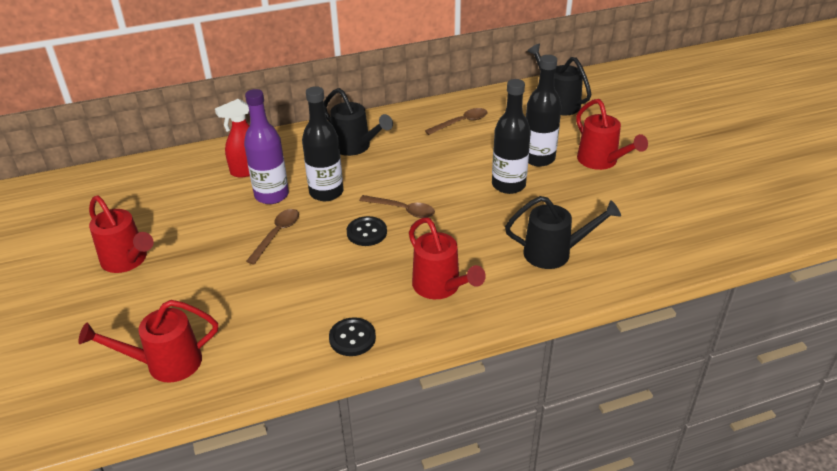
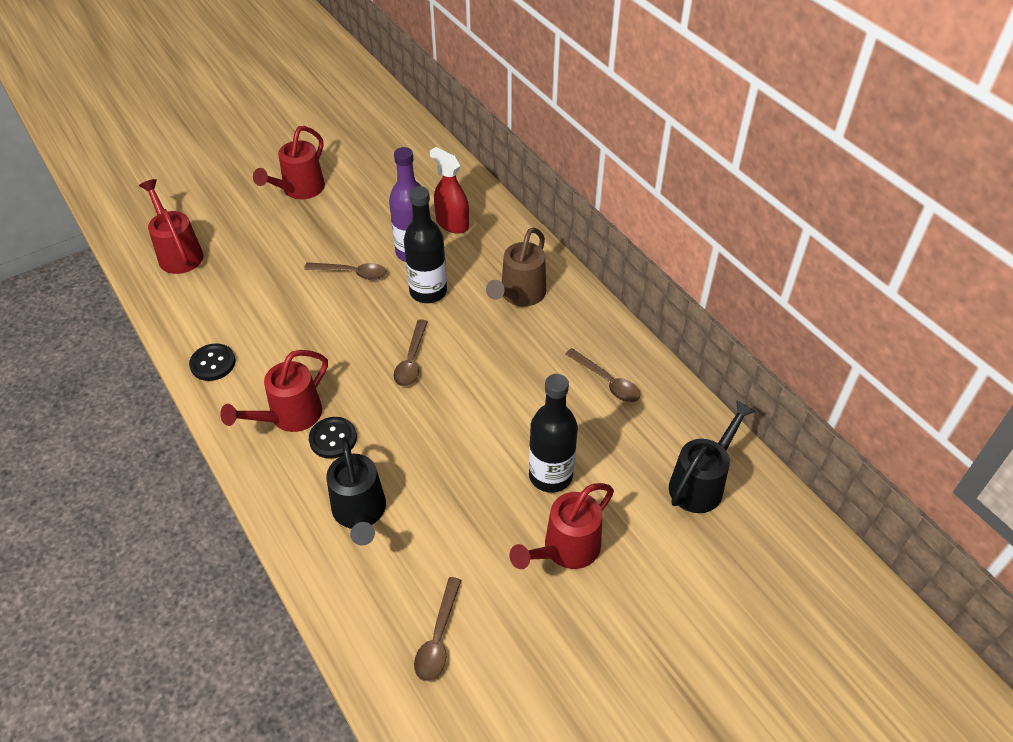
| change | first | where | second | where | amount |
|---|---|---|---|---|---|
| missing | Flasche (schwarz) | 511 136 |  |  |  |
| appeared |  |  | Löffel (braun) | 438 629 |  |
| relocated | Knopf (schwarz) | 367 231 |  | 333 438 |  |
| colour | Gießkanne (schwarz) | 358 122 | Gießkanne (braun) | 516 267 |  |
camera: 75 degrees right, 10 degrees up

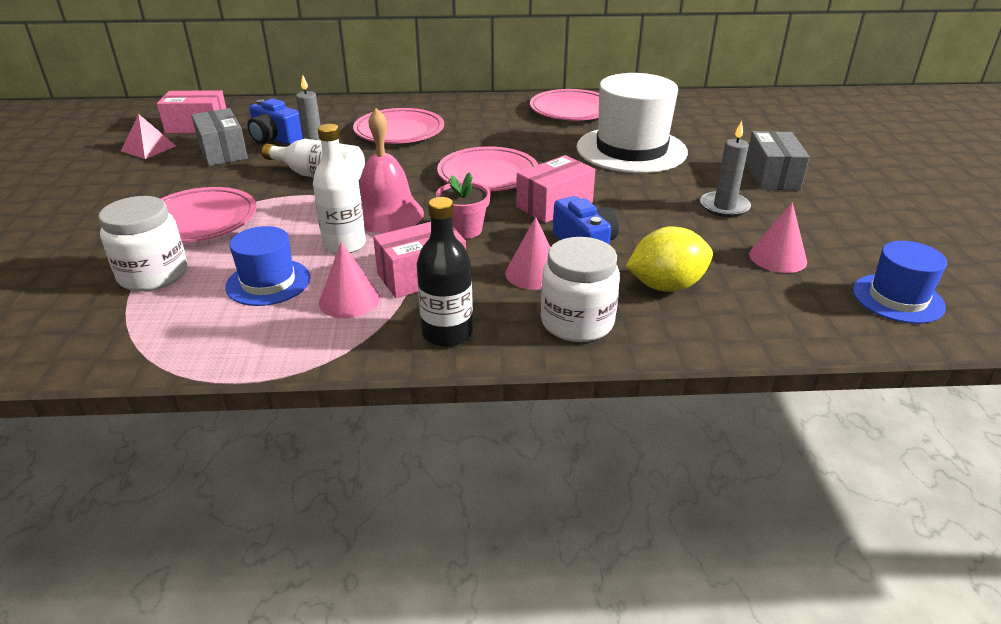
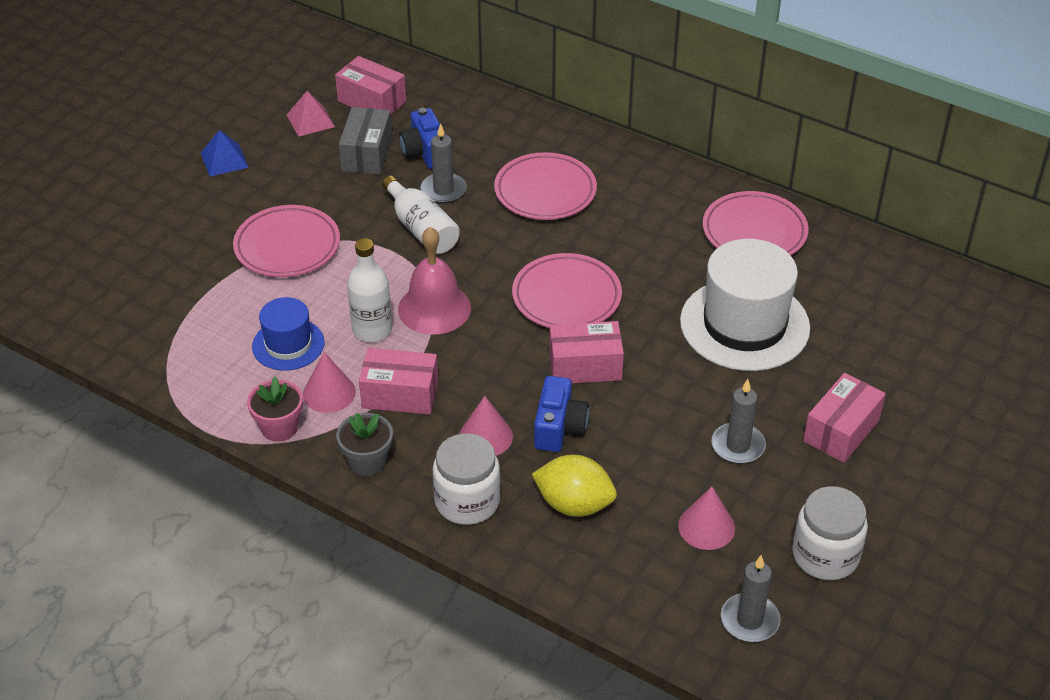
| change | first | where | second | where | amount |
|---|---|---|---|---|---|
| appeared |  |  | Pyramide (blau) | 225 153 |  |
| relocated | Einmachglas (weiß) | 142 243 |  | 830 533 |  |
| relocated | Blumentopf (rosa) | 463 205 |  | 275 409 |  |
| exchanged | Flasche (schwarz) | 445 272 | Blumentopf (grau) | 364 444 |  |
| exchanged | Hut (blau) | 900 282 | Kerze (grau) | 750 598 |  |
| colour | Schachtel (grau) | 778 160 | Schachtel (rosa) | 844 418 |  |
camera: 35 degrees right, 10 degrees up

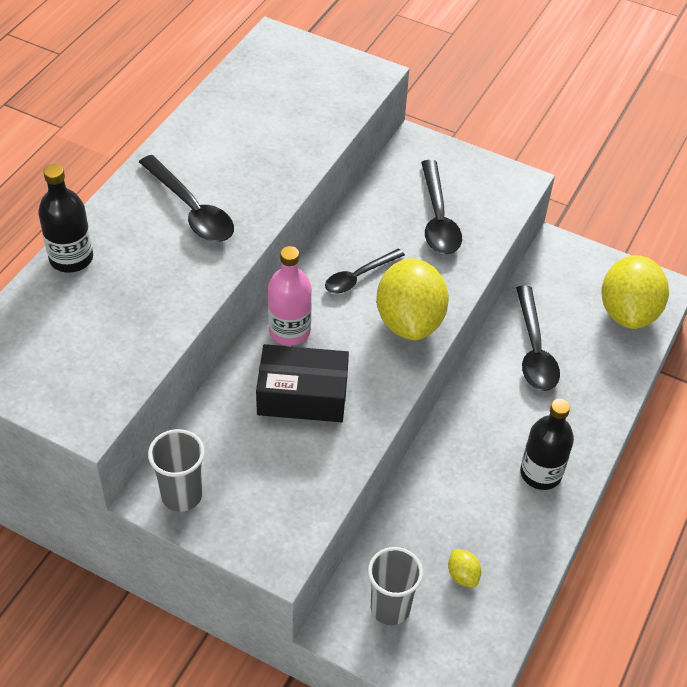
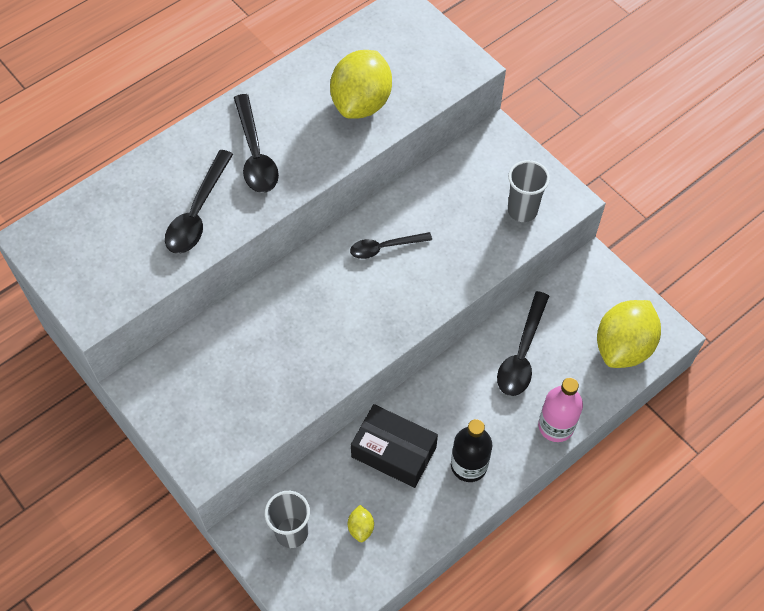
| change | first | where | second | where | amount |
|---|---|---|---|---|---|
| missing | Flasche (schwarz) | 65 218 |  |  |  |
| relocated | Becher (grau) | 176 470 |  | 529 191 |  |
| relocated | Schachtel (schwarz) | 302 383 |  | 394 446 |  |
| relocated | Flasche (rosa) | 290 296 |  | 560 410 |  |
| relocated | Zitrone (gelb) | 412 299 |  | 361 84 |  |
| relocated | Löffel (schwarz) | 441 207 |  | 199 202 |  |
camera: 25 degrees right, 10 degrees up

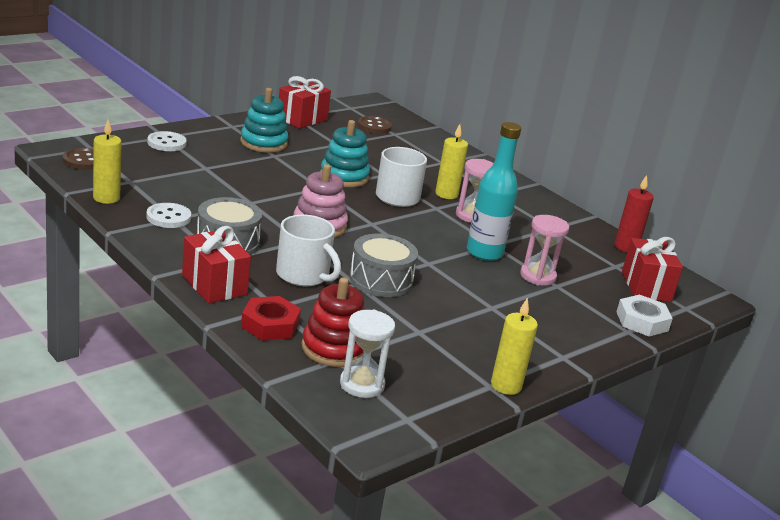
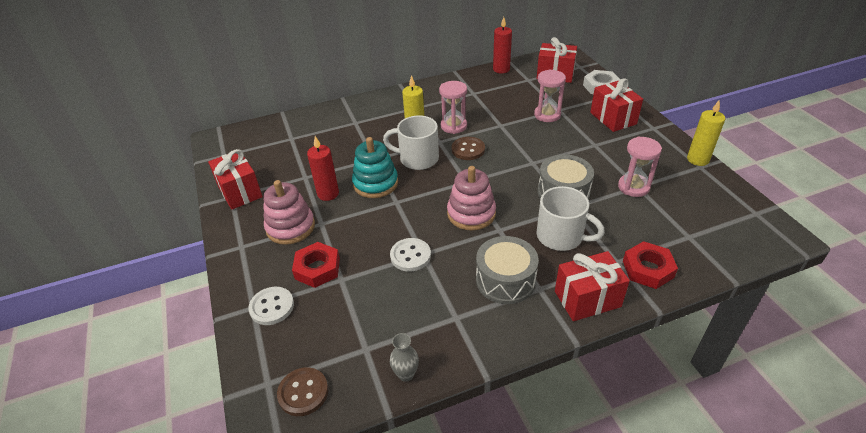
| change | first | where | second | where | amount |
|---|---|---|---|---|---|
| missing | Stapelspielzeug (rot) | 333 322 |  |  |  |
| missing | Sanduhr (weiß) | 367 354 |  |  |  |
| missing | Flasche (türkis) | 494 191 |  |  |  |
| appeared |  |  | Sechskantmutter (rot) | 316 265 |  |
| appeared |  |  | Kerze (rot) | 323 168 |  |
| appeared |  |  | Geschenk (rot) | 616 105 |  |
| appeared |  |  | Sanduhr (rosa) | 640 167 |  |
| relocated | Knopf (weiß) | 168 215 |  | 410 255 |  |
| relocated | Knopf (braun) | 374 125 |  | 468 148 |  |
| exchanged | Kerze (gelb) | 107 162 | Vase (grau) | 404 357 |  |
| colour | Stapelspielzeug (türkis) | 264 120 | Stapelspielzeug (rosa) | 289 212 |  |
| spun | Tasse (weiß) | 308 250 |  | 570 218 | 60 degrees clockwise |
camera: 65 degrees left, 15 degrees up

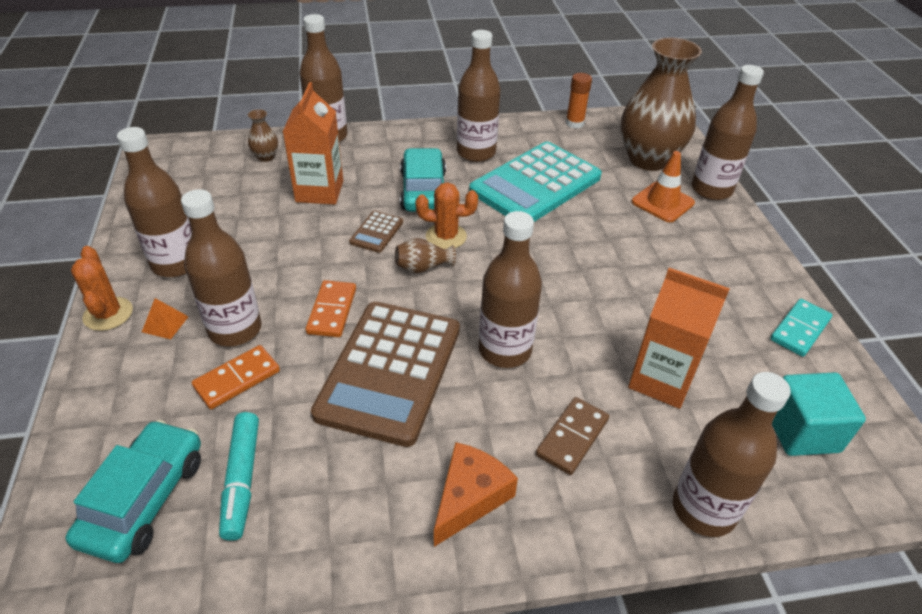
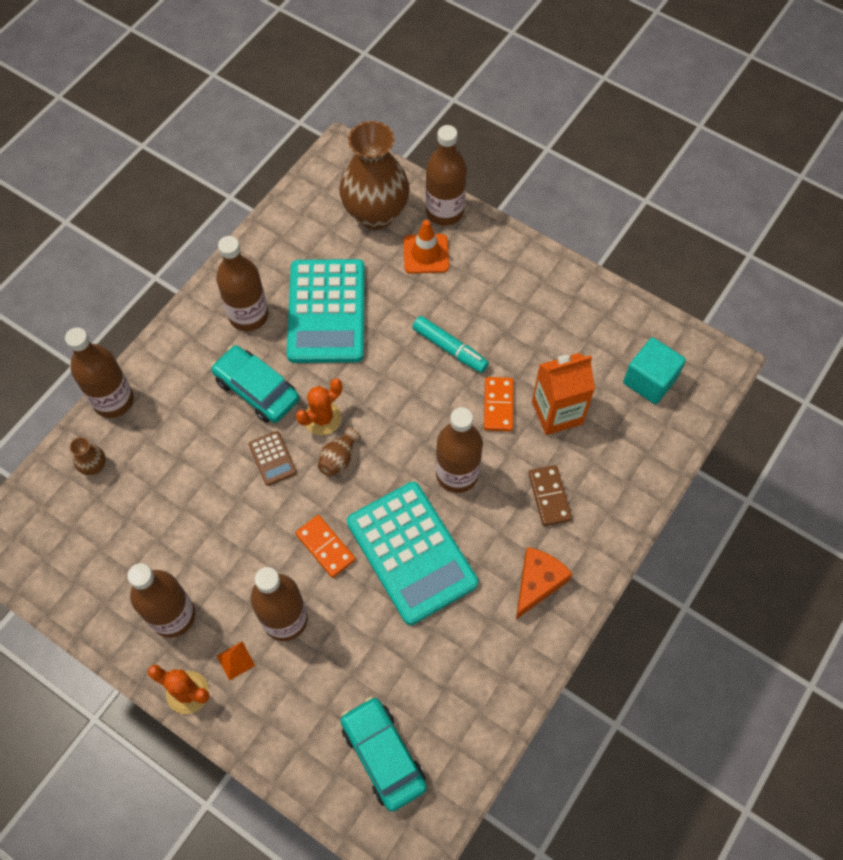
| change | first | where | second | where | amount |
|---|---|---|---|---|---|
| missing | Getränkekarton (orange) | 313 143 |  |  |  |
| missing | Klebestift (orange) | 579 100 |  |  |  |
| missing | Flasche (braun) | 732 454 |  |  |  |
| missing | Dominostein (türkis) | 801 328 |  |  |  |
| relocated | Dominostein (orange) | 236 377 |  | 499 404 |  |
| relocated | Filzstift (türkis) | 239 476 |  | 450 344 |  |
| colour | Taschenrechner (braun) | 385 374 | Taschenrechner (türkis) | 412 553 |  |
| spun | Käse (orange) | 476 494 |  | 544 583 | 45 degrees clockwise |
camera: 45 degrees left, 20 degrees up

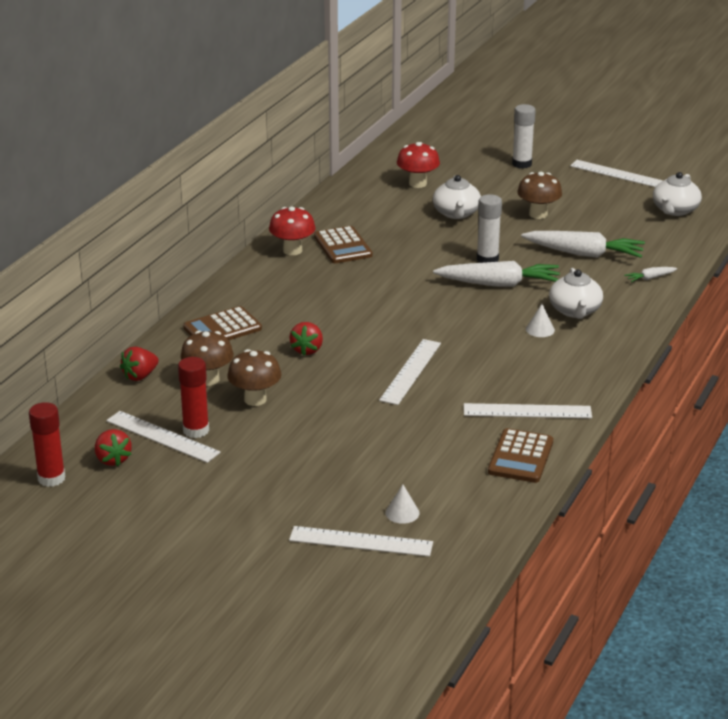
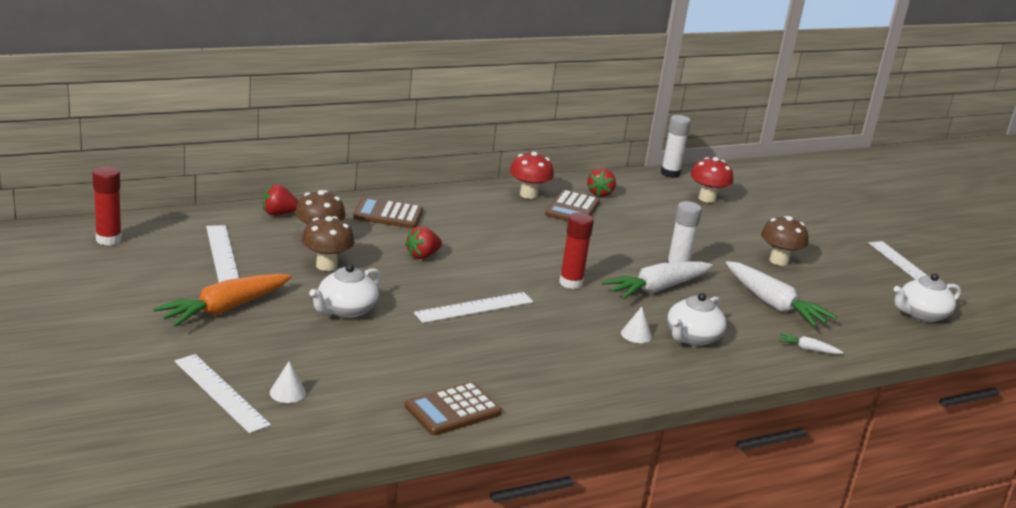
| change | first | where | second | where | amount |
|---|---|---|---|---|---|
| missing | Lineal (weiß) | 528 410 |  |  |  |
| appeared |  |  | Karotte (orange) | 222 300 |  |
| relocated | Erdbeere (rot) | 113 447 |  | 601 182 |  |
| relocated | Klebestift (rot) | 193 397 |  | 576 250 |  |
| relocated | Teekanne (weiß) | 457 197 |  | 345 291 |  |
| relocated | Klebestift (weiß) | 524 136 |  | 676 146 |  |
| spun | Karotte (weiß) | 496 274 |  | 657 280 | 105 degrees clockwise |
camera: 35 degrees right, 5 degrees down

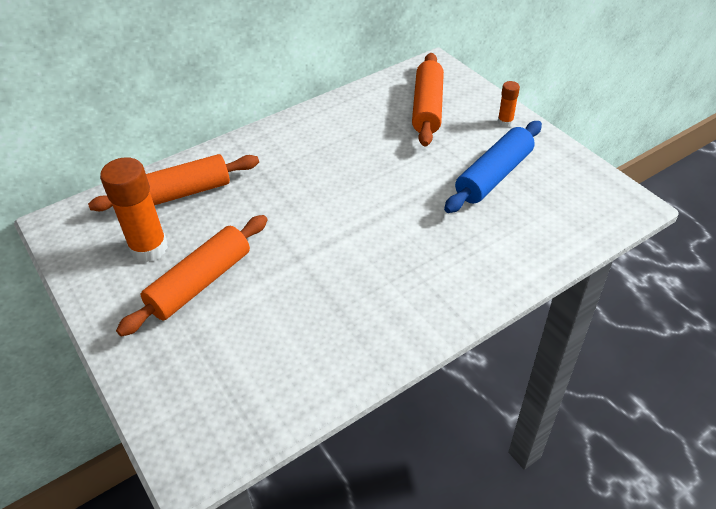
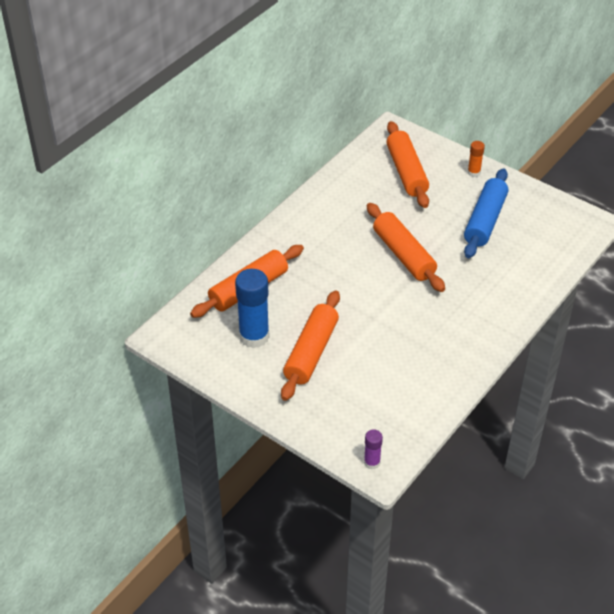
| change | first | where | second | where | amount |
|---|---|---|---|---|---|
| appeared |  |  | Klebestift (lila) | 373 449 |  |
| appeared |  |  | Nudelholz (orange) | 406 247 |  |
| colour | Klebestift (orange) | 134 209 | Klebestift (blau) | 252 308 |  |
camera: 20 degrees left, 0 degrees up

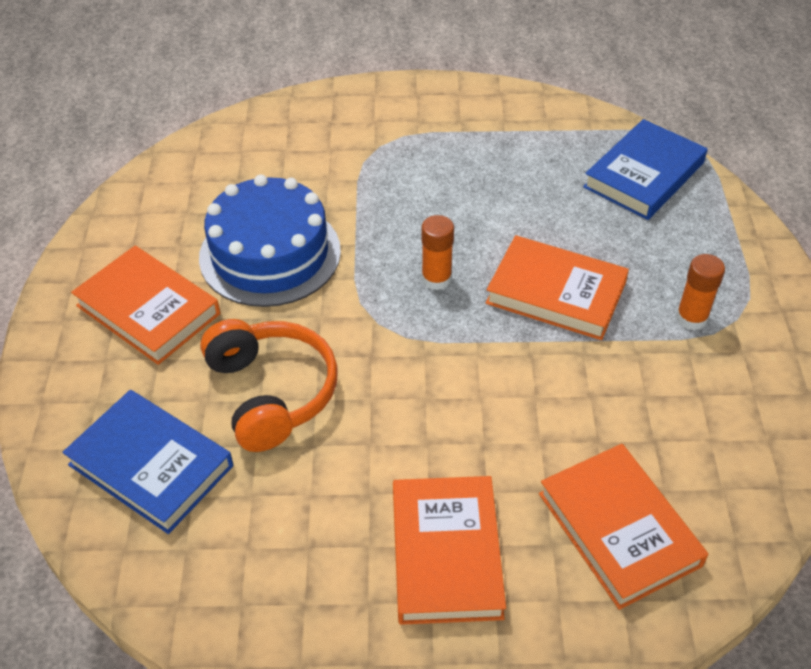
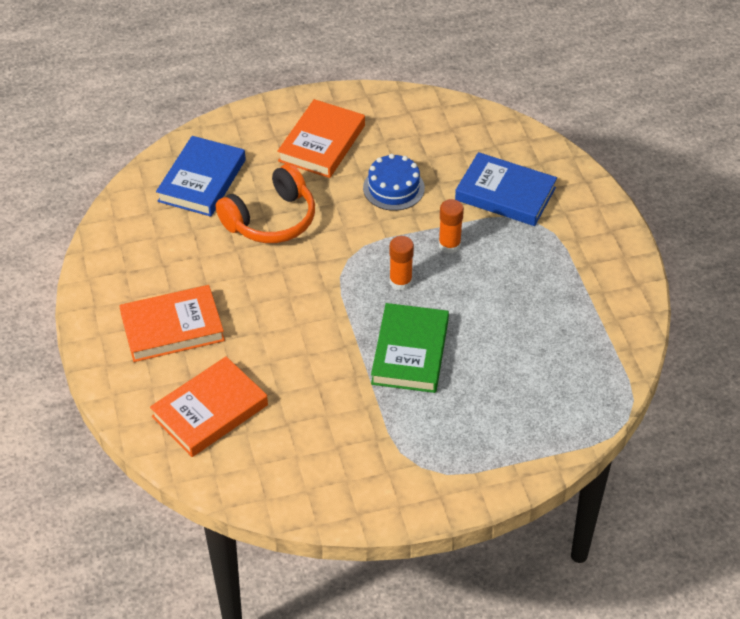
| change | first | where | second | where | amount |
|---|---|---|---|---|---|
| relocated | Buch (blau) | 645 169 |  | 506 189 |  |
| relocated | Klebestift (orange) | 700 292 |  | 451 226 |  |
| colour | Buch (orange) | 557 287 | Buch (grün) | 410 348 |  |
| size | Kuchen (blau) | 270 241 |  | 394 182 | x0.59 |
camera: 75 degrees right, 0 degrees up

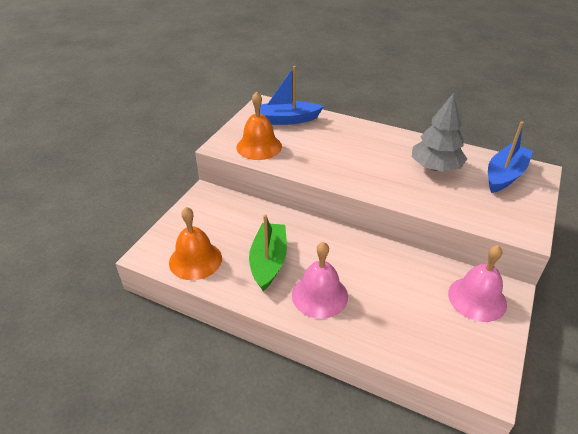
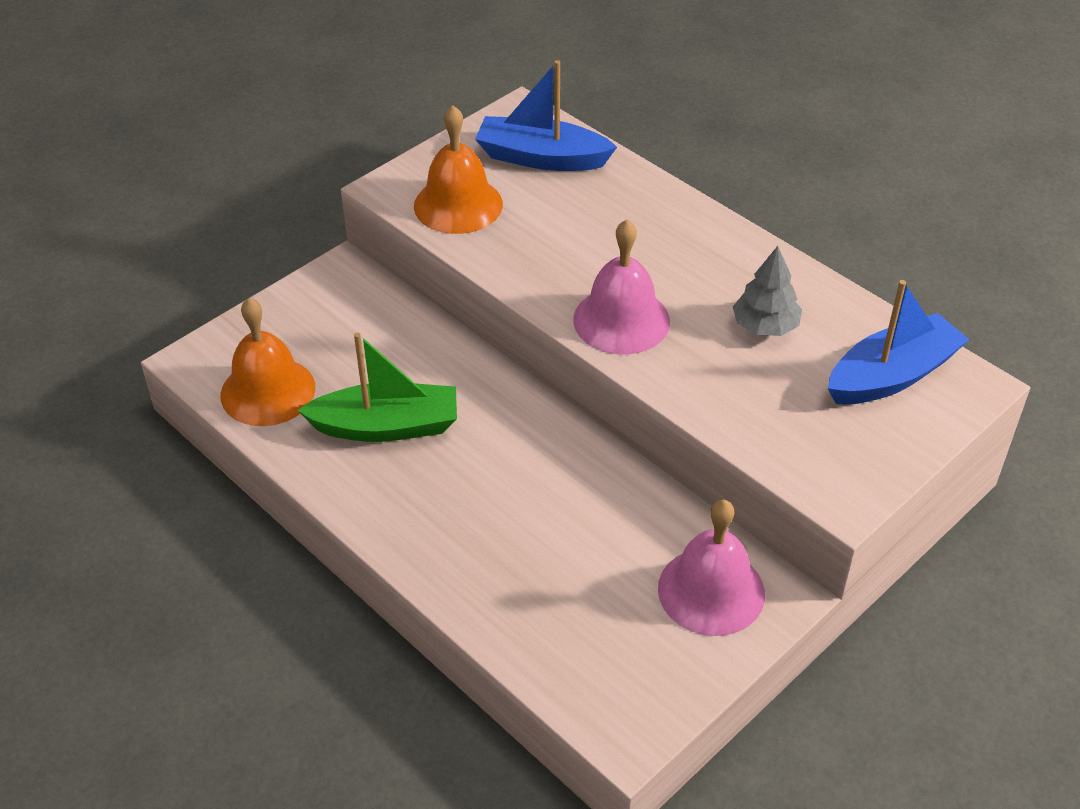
| change | first | where | second | where | amount |
|---|---|---|---|---|---|
| relocated | Glocke (rosa) | 320 280 |  | 621 286 |  |
| spun | Boot (grün) | 268 252 |  | 377 387 | 60 degrees clockwise |
| size | Baum (grau) | 439 132 |  | 767 291 | x0.63 |
camera: 20 degrees right, 5 degrees up

